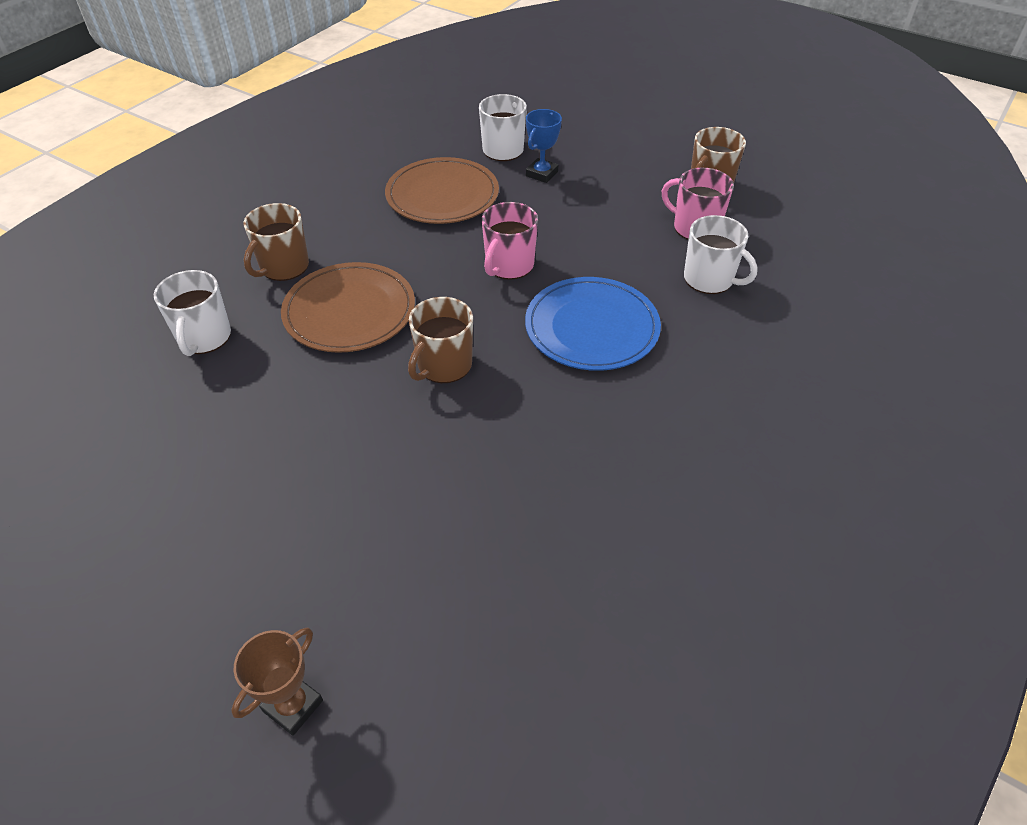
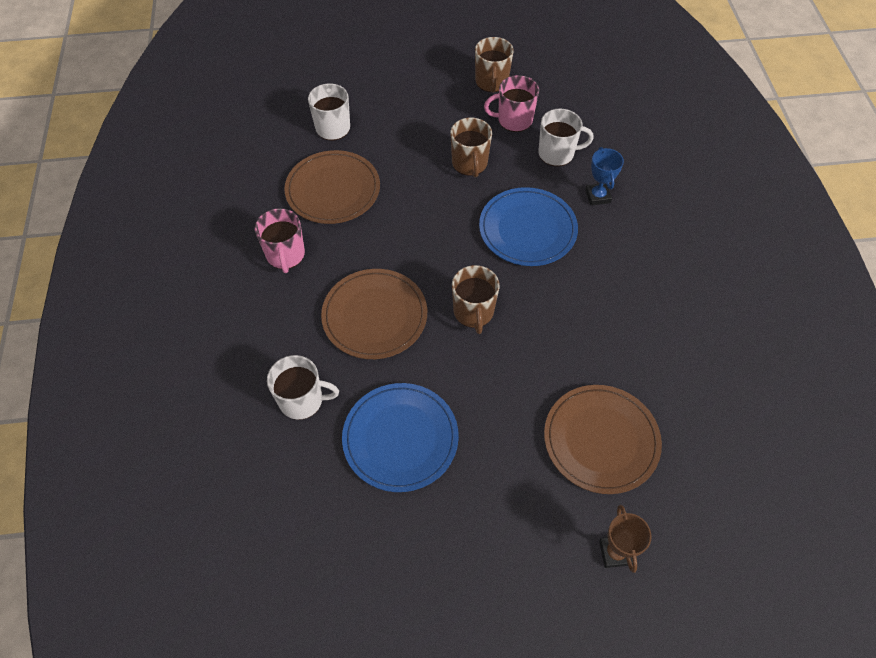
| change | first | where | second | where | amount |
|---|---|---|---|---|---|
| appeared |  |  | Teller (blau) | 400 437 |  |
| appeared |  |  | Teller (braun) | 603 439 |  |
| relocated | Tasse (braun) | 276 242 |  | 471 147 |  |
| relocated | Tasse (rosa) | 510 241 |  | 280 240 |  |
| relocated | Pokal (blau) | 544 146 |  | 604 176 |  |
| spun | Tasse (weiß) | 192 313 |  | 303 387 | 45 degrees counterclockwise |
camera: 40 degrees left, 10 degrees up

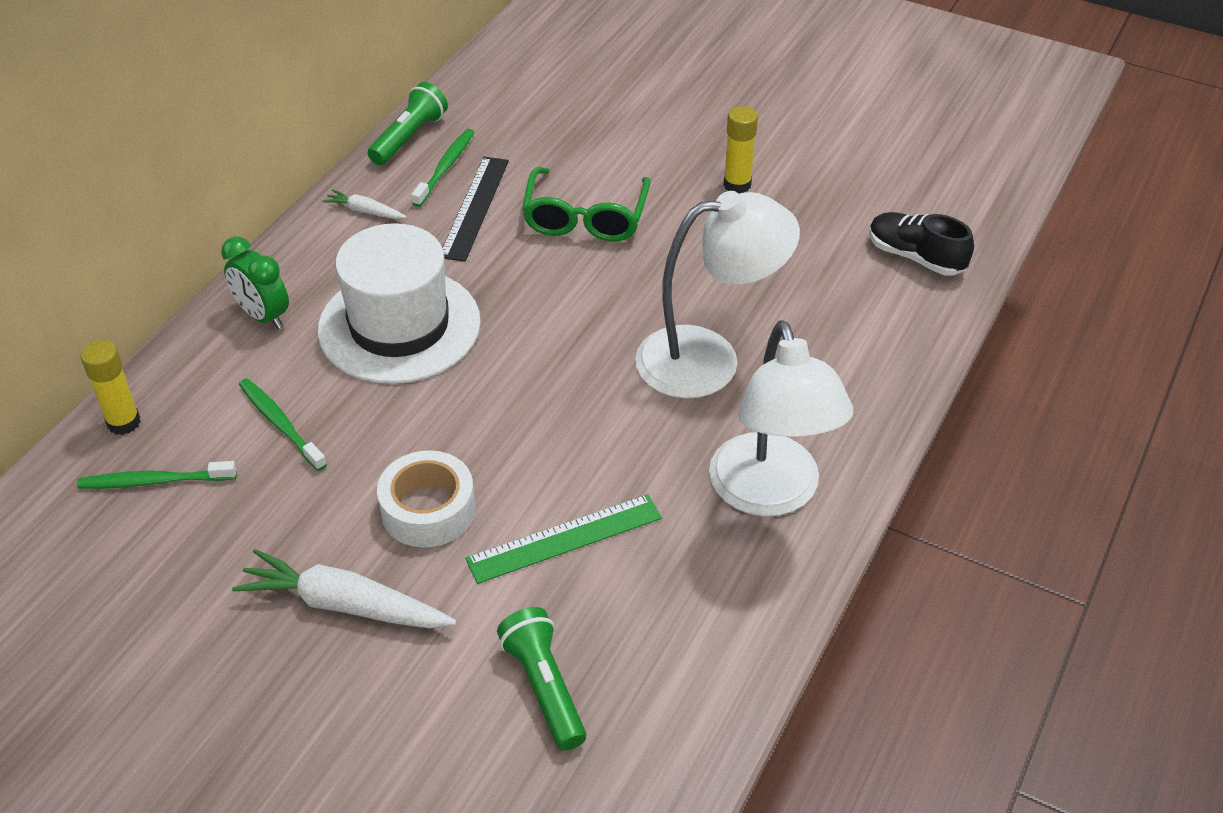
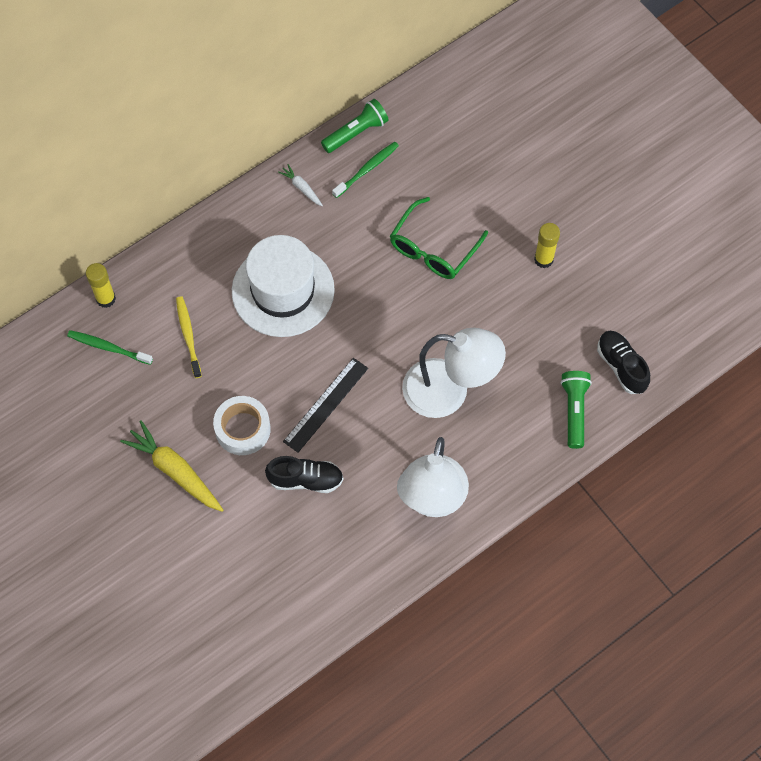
| change | first | where | second | where | amount |
|---|---|---|---|---|---|
| missing | Wecker (grün) | 255 282 |  |  |  |
| relocated | Lineal (schwarz) | 476 209 |  | 325 405 |  |
| relocated | Taschenlampe (grün) | 541 679 |  | 576 410 |  |
| exchanged | Lineal (grün) | 563 539 | Schuh (schwarz) | 304 474 |  |
| colour | Karotte (weiß) | 344 588 | Karotte (gelb) | 171 466 |  |
| colour | Zahnbürste (grün) | 283 424 | Zahnbürste (gelb) | 189 337 |  |
camera: 25 degrees right, 20 degrees up

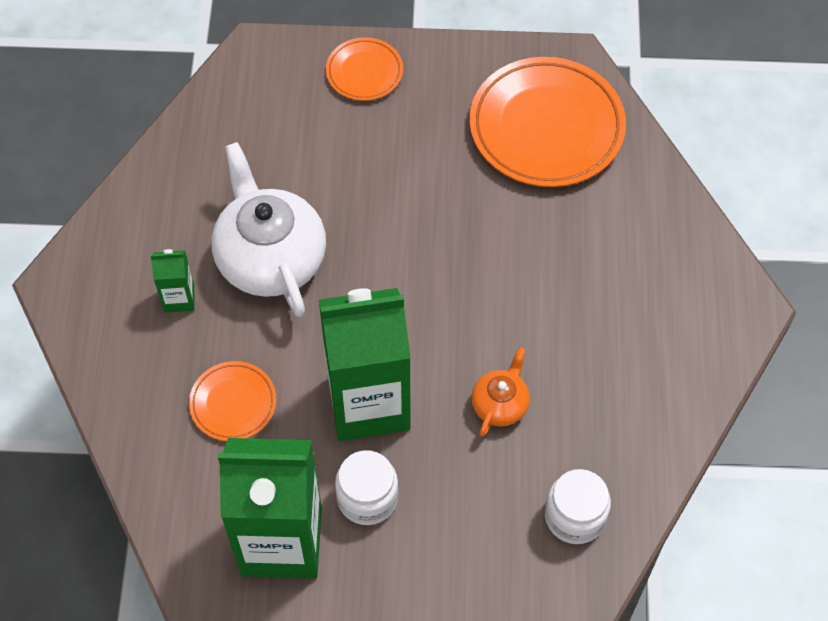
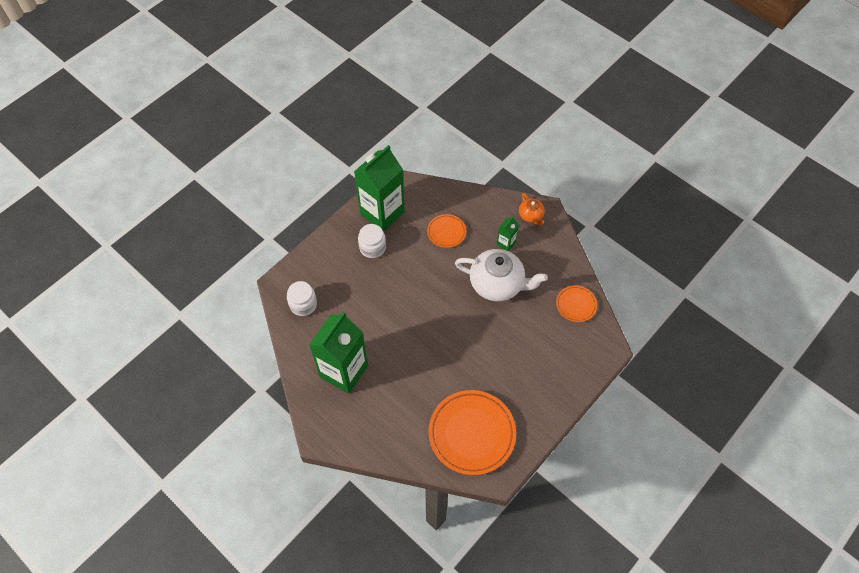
| change | first | where | second | where | amount |
|---|---|---|---|---|---|
| relocated | Getränkekarton (grün) | 365 364 |  | 338 353 |  |
| relocated | Teller (orange) | 364 69 |  | 576 303 |  |
| relocated | Teekanne (orange) | 500 392 |  | 532 209 |  |
camera: 130 degrees right, 0 degrees up

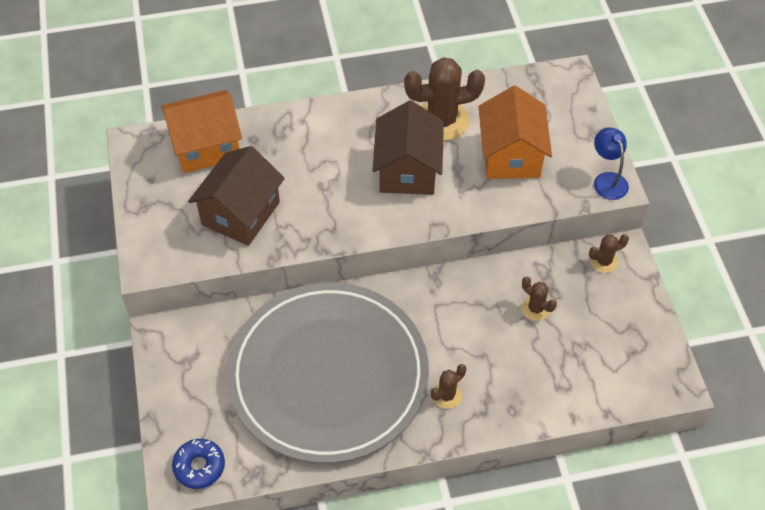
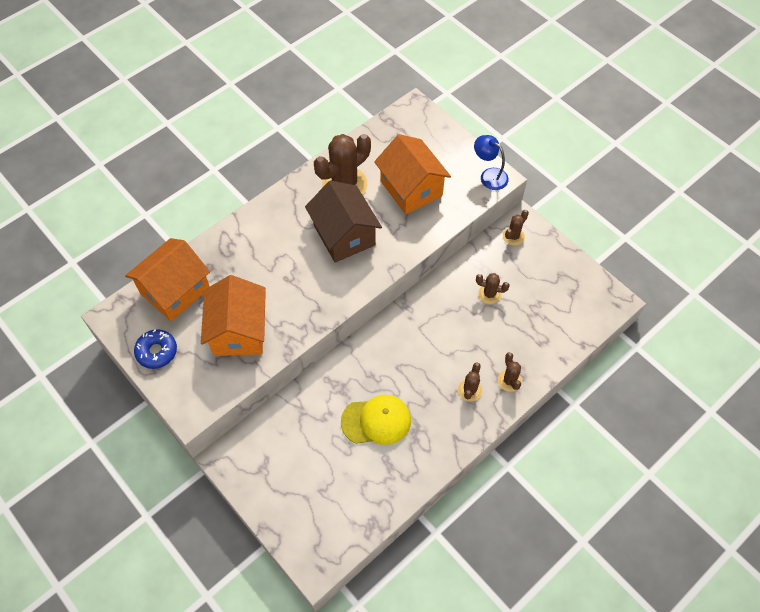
| change | first | where | second | where | amount |
|---|---|---|---|---|---|
| appeared |  |  | Kaktus (braun) | 510 372 |  |
| relocated | Donut (blau) | 198 464 |  | 155 349 |  |
| exchanged | Teller (grau) | 328 373 | Kappe (gelb) | 376 420 |  |
| colour | Haus (braun) | 236 196 | Haus (orange) | 233 315 |  |
camera: 30 degrees left, 5 degrees up

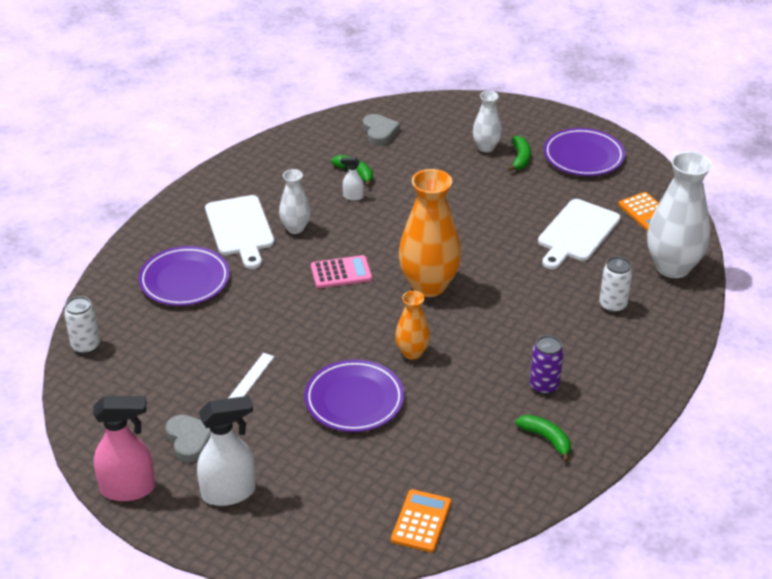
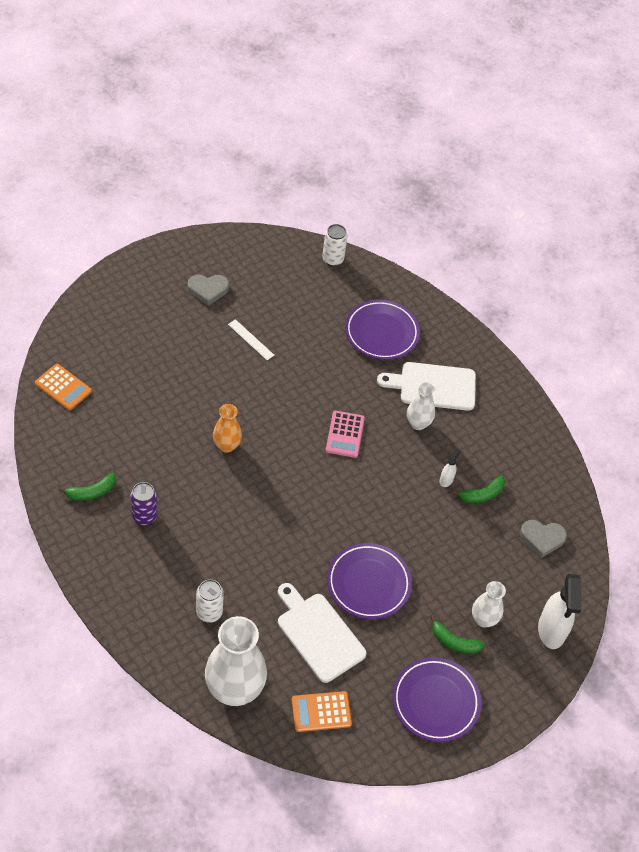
| change | first | where | second | where | amount |
|---|---|---|---|---|---|
| missing | Sprühflasche (rosa) | 124 448 |  |  |  |
| missing | Vase (orange) | 430 233 |  |  |  |
| relocated | Sprühflasche (weiß) | 226 451 |  | 559 611 |  |
| relocated | Teller (lila) | 354 396 |  | 369 581 |  |
camera: 105 degrees right, 15 degrees up

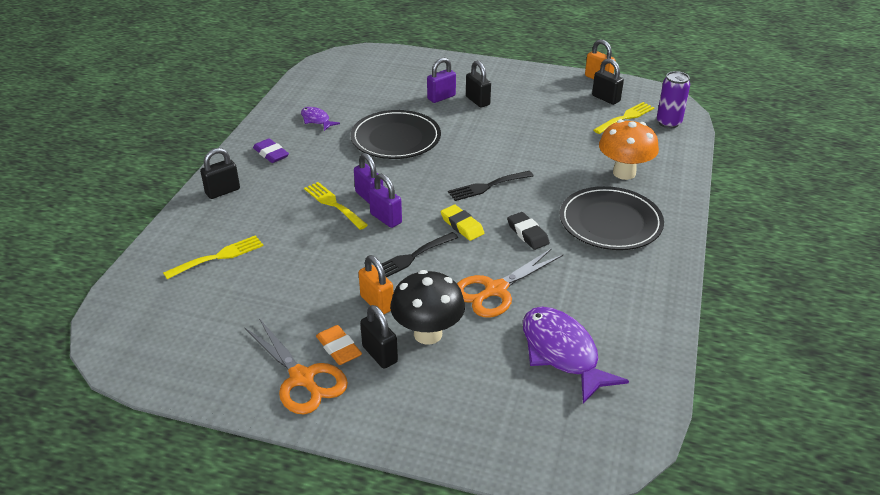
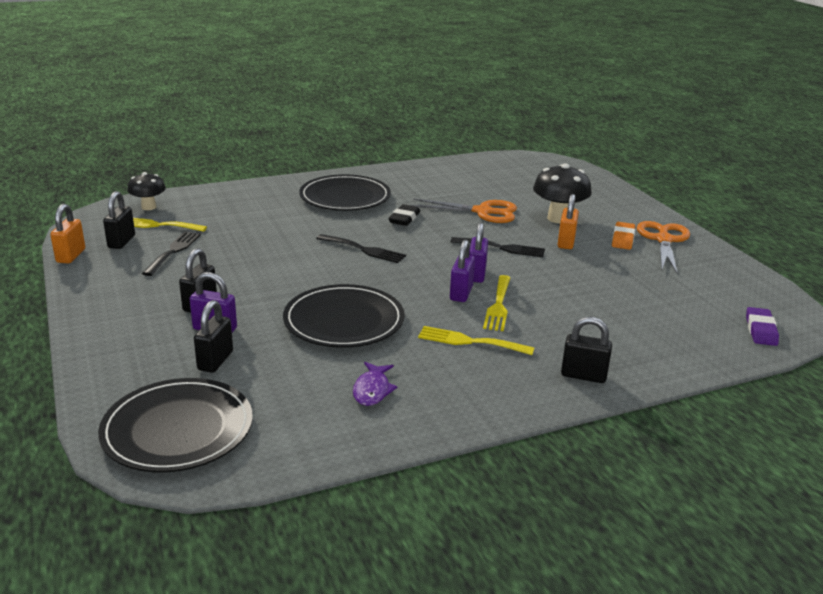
| change | first | where | second | where | amount |
|---|---|---|---|---|---|
| missing | Radiergummi (gelb) | 462 223 |  |  |  |
| missing | Fisch (lila) | 576 355 |  |  |  |
| missing | Pilz (orange) | 629 150 |  |  |  |
| appeared |  |  | Teller (schwarz) | 175 425 |  |
| appeared |  |  | Gabel (schwarz) | 171 254 |  |
| relocated | Gabel (gelb) | 213 257 |  | 476 340 |  |
| relocated | Radiergummi (lila) | 271 150 |  | 762 326 |  |
| relocated | Vorhängeschloss (schwarz) | 379 337 |  | 213 336 |  |
| exchanged | Dose (lila) | 673 99 | Pilz (schwarz) | 146 191 |  |
camera: 130 degrees left, 10 degrees down

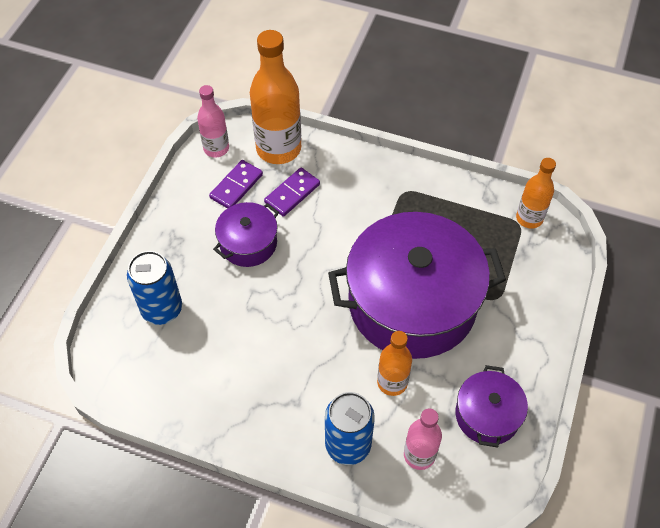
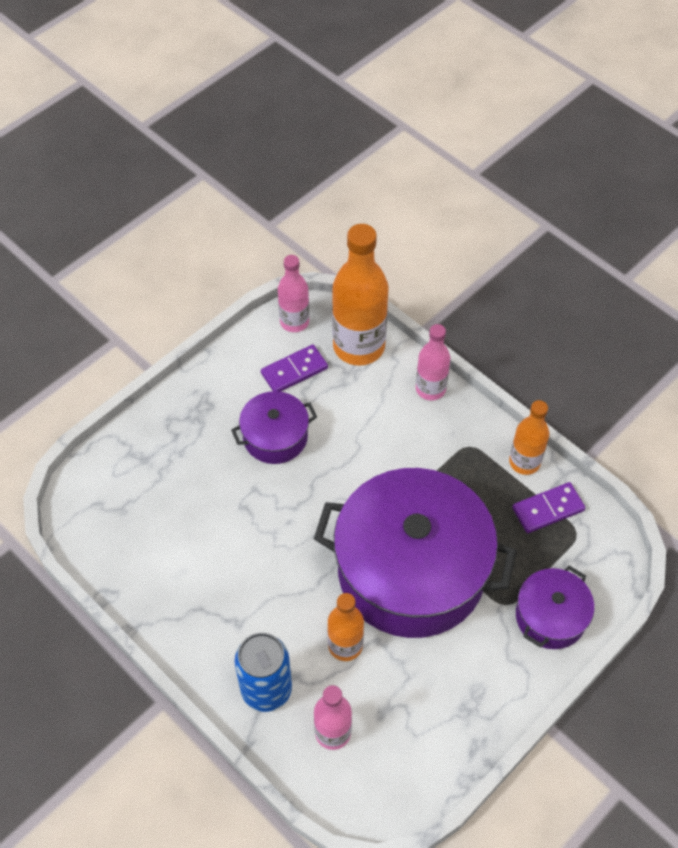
| change | first | where | second | where | amount |
|---|---|---|---|---|---|
| missing | Dose (blau) | 154 288 |  |  |  |
| appeared |  |  | Flasche (rosa) | 433 362 |  |
| relocated | Dominostein (lila) | 292 192 |  | 548 507 |  |
| relocated | Kochtopf (lila) | 492 406 |  | 555 607 |  |
| relocated | Flasche (orange) | 536 193 |  | 529 437 |  |
camera: 25 degrees right, 0 degrees up

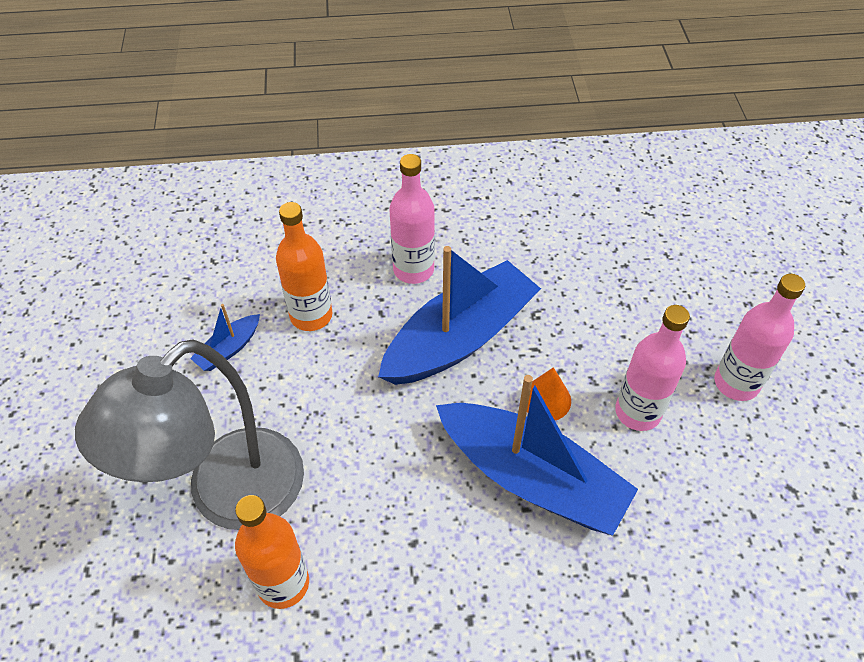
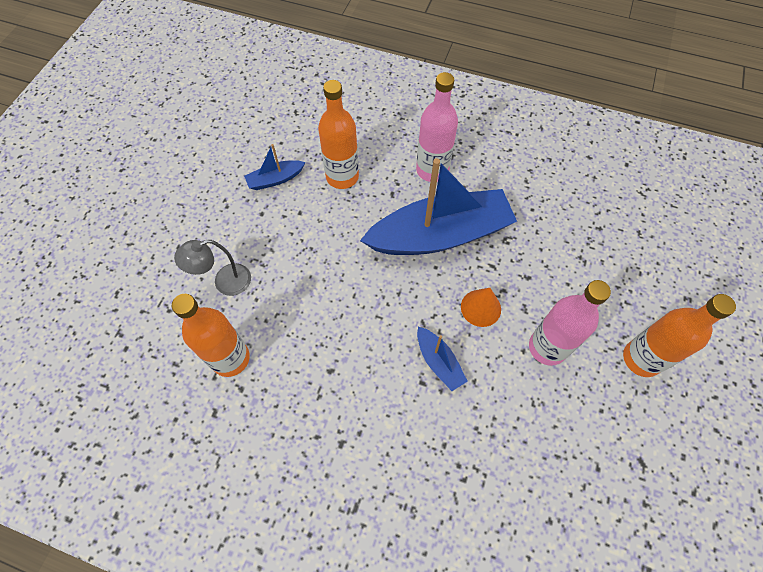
| change | first | where | second | where | amount |
|---|---|---|---|---|---|
| colour | Flasche (rosa) | 759 337 | Flasche (orange) | 679 335 |  |
| size | Lampe (grau) | 189 434 |  | 212 268 | x0.43 |
| size | Boot (blau) | 537 455 |  | 442 359 | x0.43 |
camera: 25 degrees right, 10 degrees up

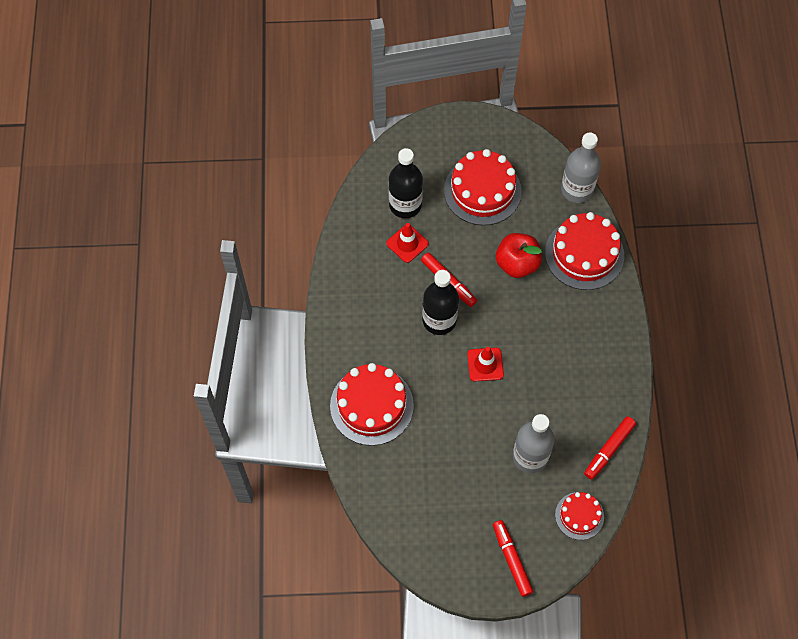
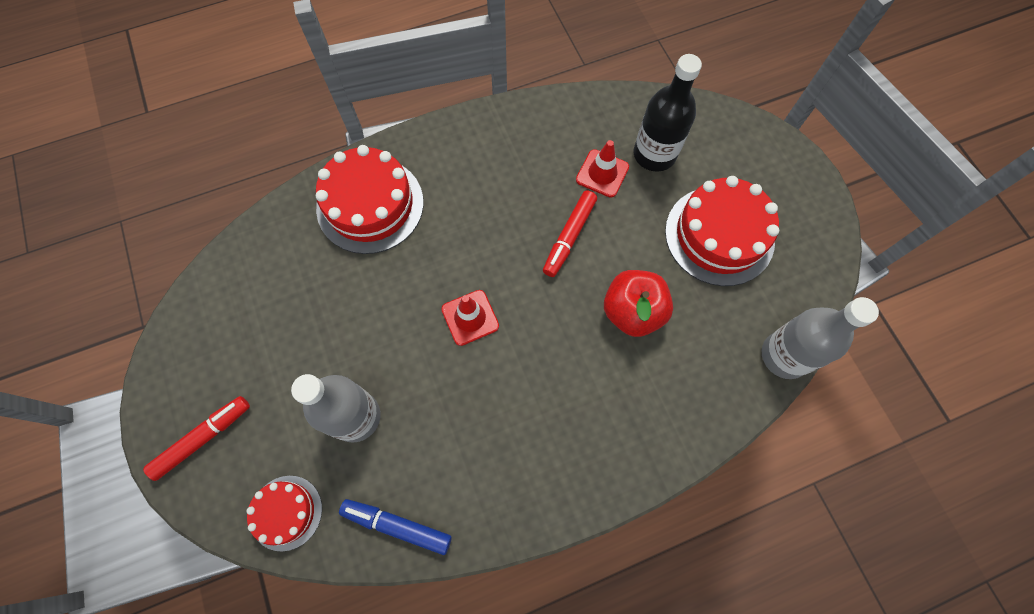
| change | first | where | second | where | amount |
|---|---|---|---|---|---|
| missing | Flasche (schwarz) | 440 302 |  |  |  |
| missing | Kuchen (rot) | 584 251 |  |  |  |
| colour | Filzstift (rot) | 610 448 | Filzstift (blau) | 395 527 |  |
camera: 70 degrees right, 5 degrees up

